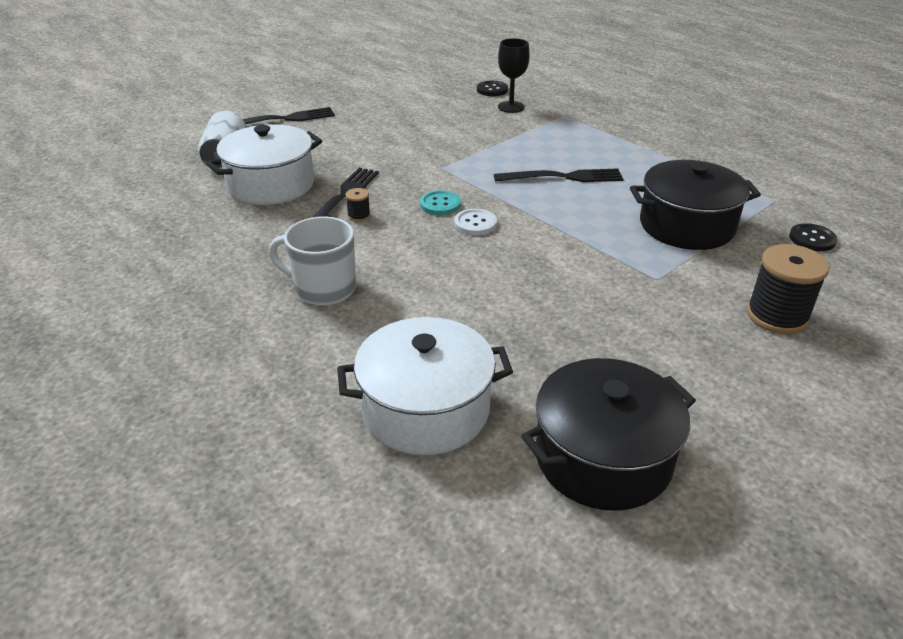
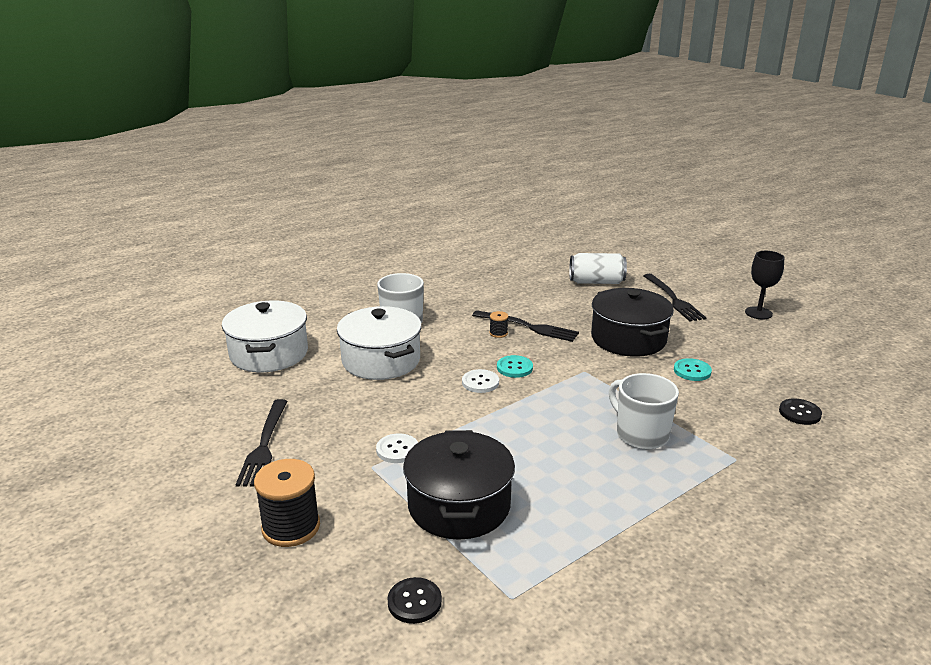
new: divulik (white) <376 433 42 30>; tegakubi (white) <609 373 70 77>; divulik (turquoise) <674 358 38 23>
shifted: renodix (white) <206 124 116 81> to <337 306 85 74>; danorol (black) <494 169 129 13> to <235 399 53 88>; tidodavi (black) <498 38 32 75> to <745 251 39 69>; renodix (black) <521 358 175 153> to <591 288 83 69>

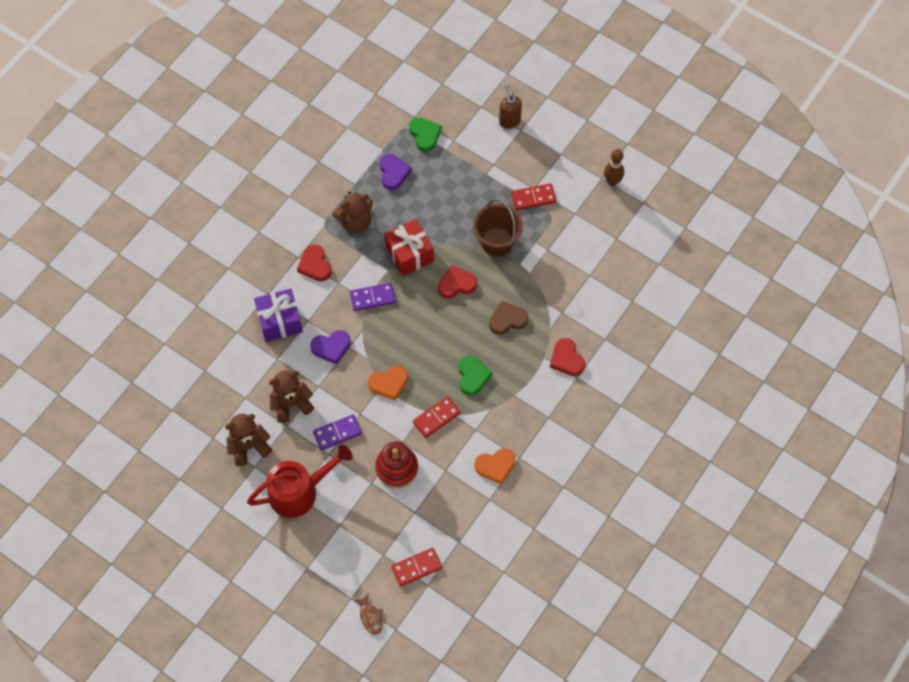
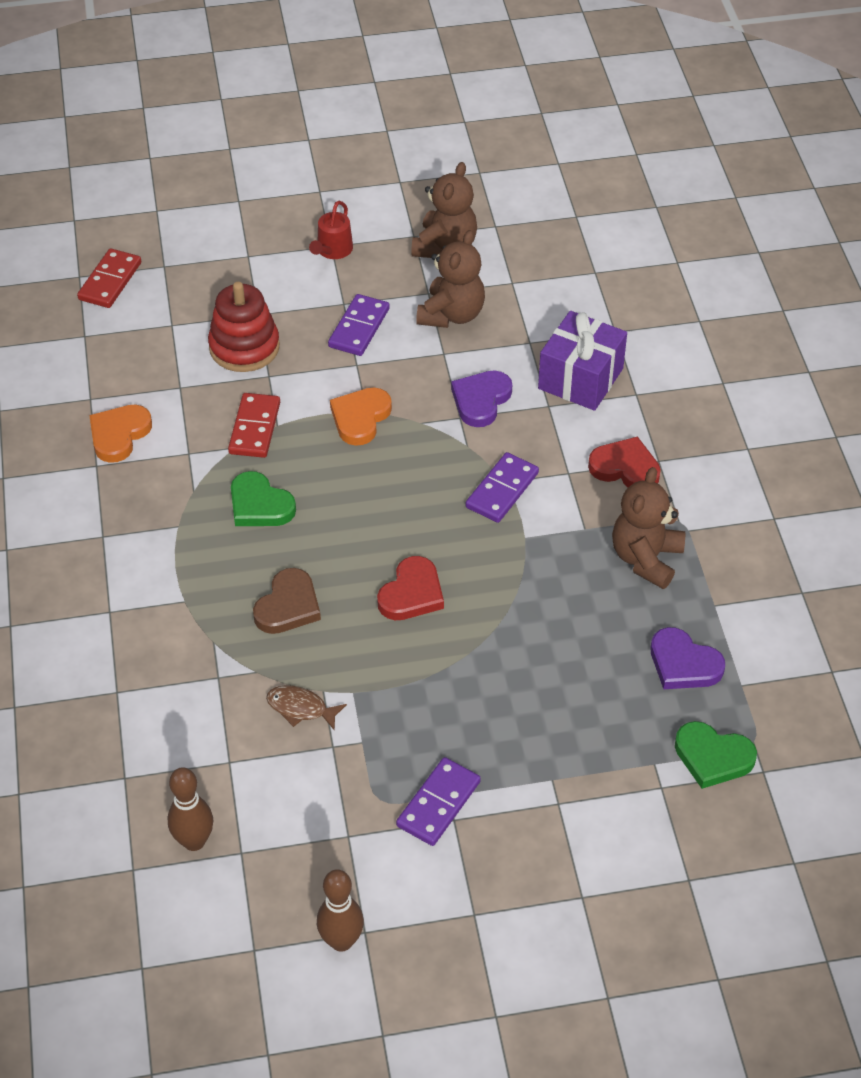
gone: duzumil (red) <385 219 49 57>; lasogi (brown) <473 200 50 56>; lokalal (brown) <499 84 23 45>; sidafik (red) <550 338 35 38>
new: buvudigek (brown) <168 767 45 84>
shifted: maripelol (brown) <354 593 29 42> to <266 685 81 46>
repainted: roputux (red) <511 184 45 26> to roputux (purple) <396 757 85 89>
scaled: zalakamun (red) <247 445 106 73> = <309 201 44 58> x0.48

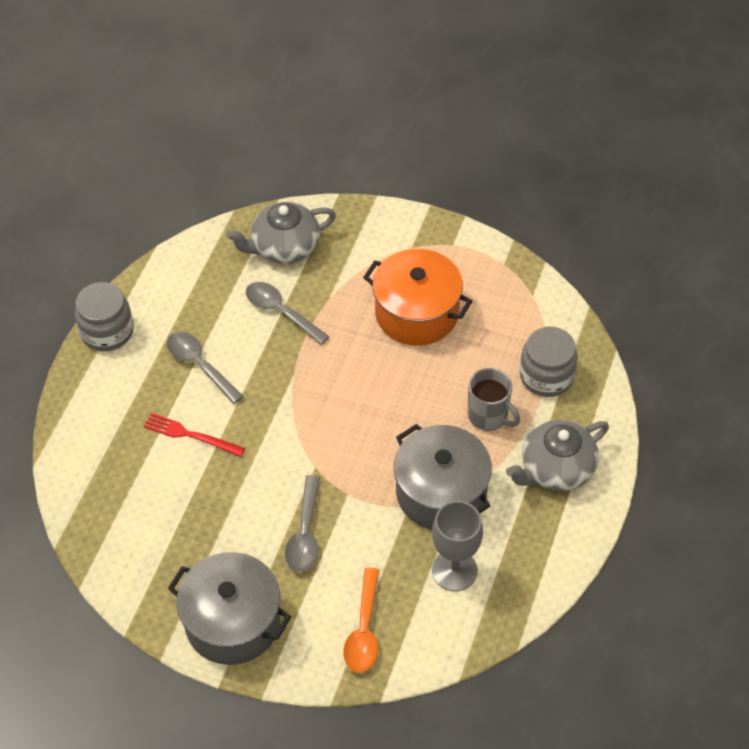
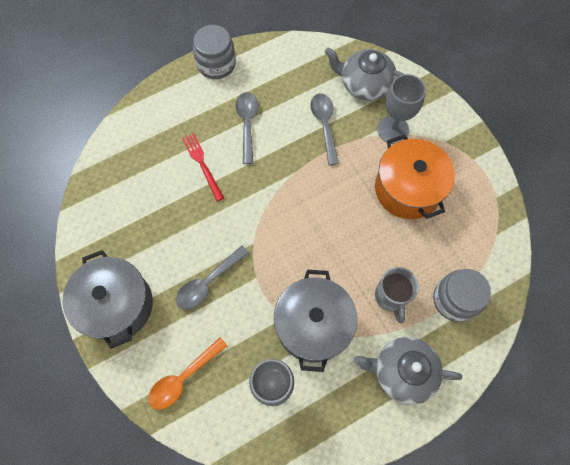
new: tidodavi (grey) <377 74 49 70>

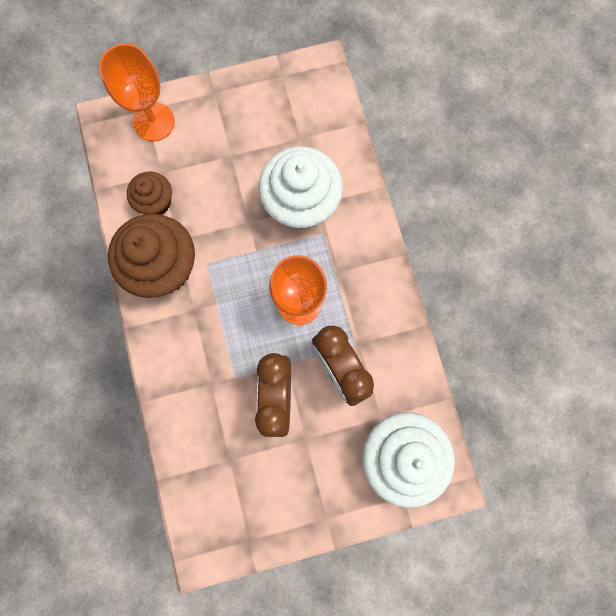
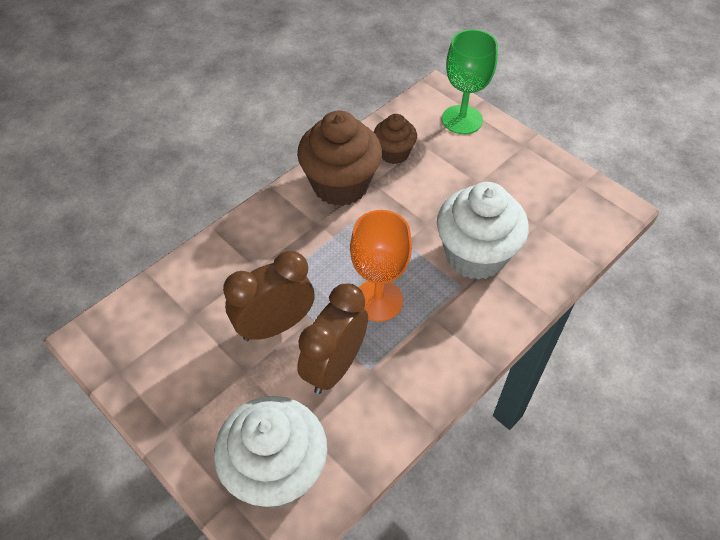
repainted: tidodavi (orange) <99 44 76 97> to tidodavi (green) <442 29 56 105>

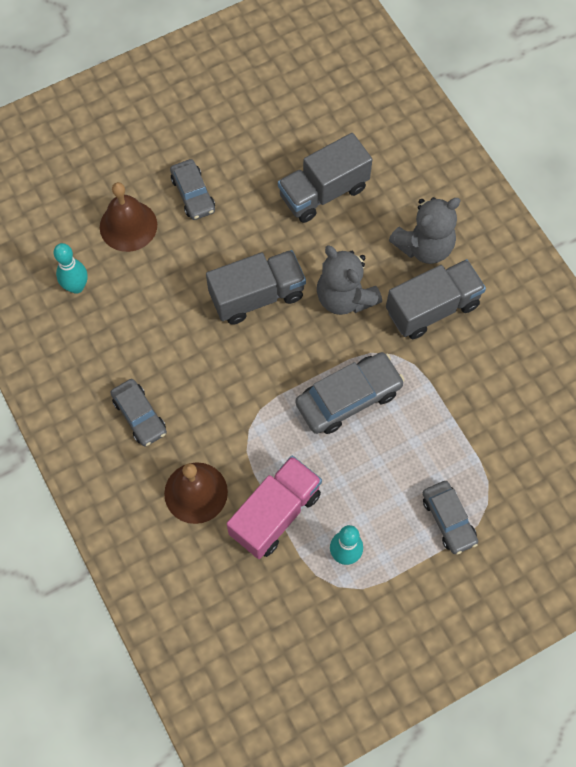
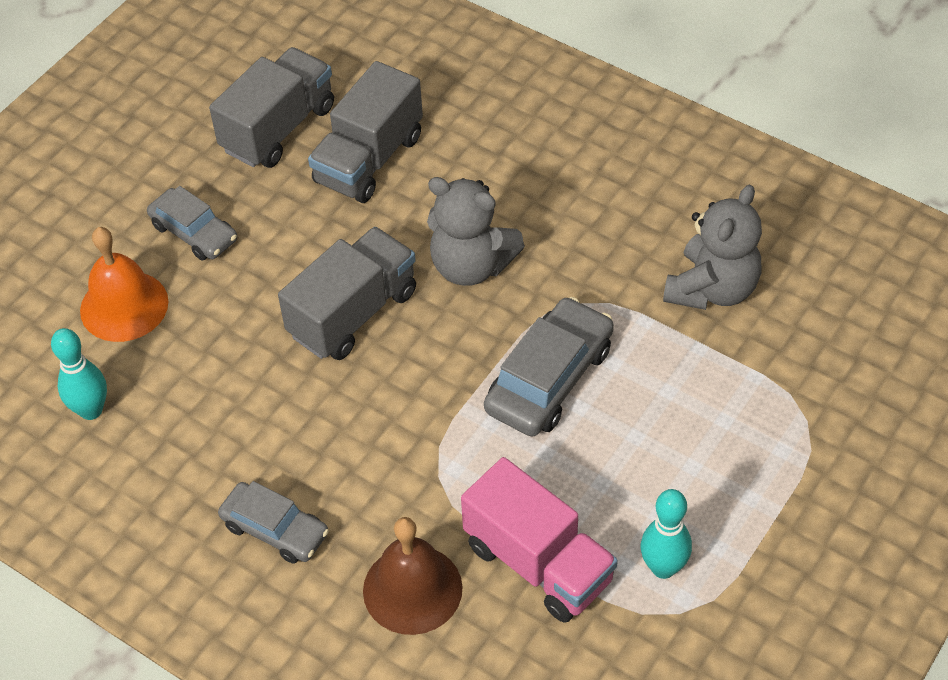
gone: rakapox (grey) <423 481 55 74>
shifted: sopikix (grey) <386 259 100 80> to <209 47 125 121>; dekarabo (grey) <389 197 72 67> to <663 185 99 125>
repainted: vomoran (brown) <100 182 57 70> to vomoran (orange) <80 227 88 115>
rotated: sopikix (pink) <227 456 95 103> = <461 457 157 166> 120 degrees clockwise

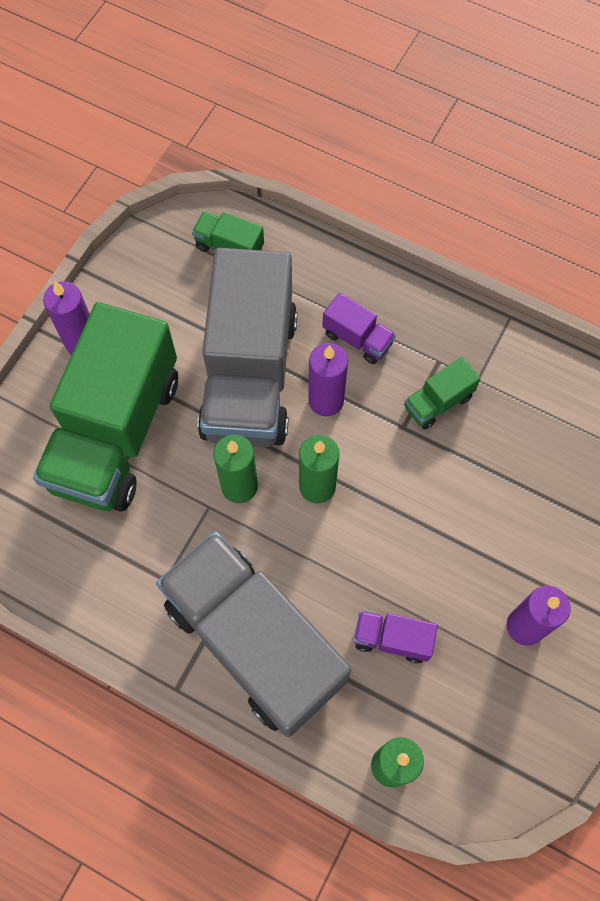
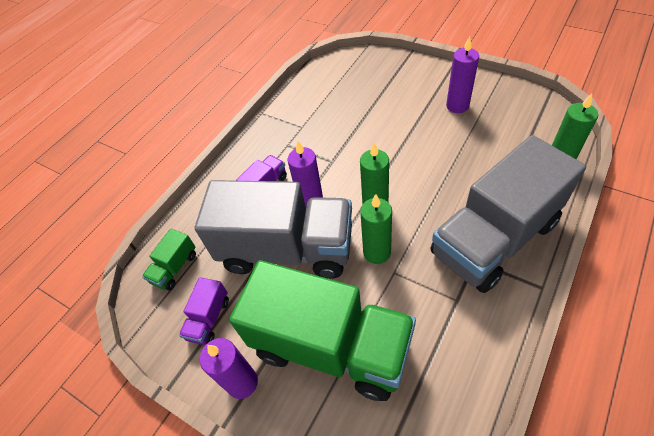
gone: sopikix (green) <404 357 77 73>
shifted: sopikix (purple) <353 611 85 52> to <179 277 50 68>

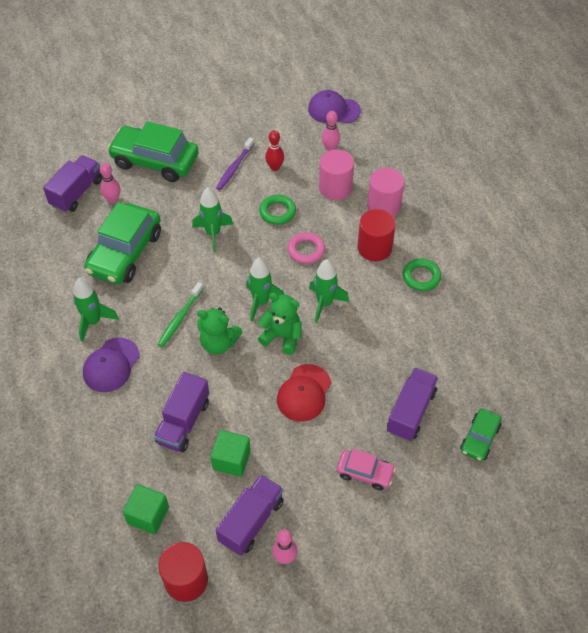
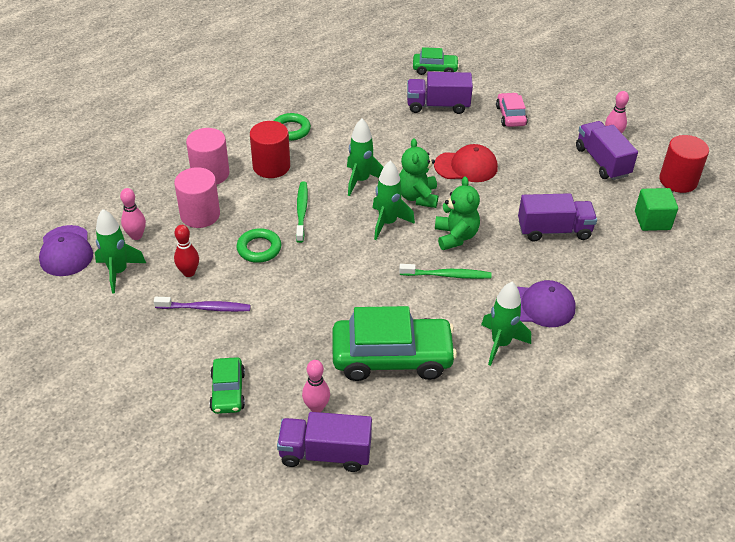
gone: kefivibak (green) <210 430 41 47>
shifted: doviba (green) <192 187 41 66> to <95 209 51 84>
swapped: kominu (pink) <287 232 38 32> to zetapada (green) <296 181 12 62>
rotated: sopikix (purple) <216 474 68 82> = <576 121 62 59> 60 degrees clockwise
scaled: rakapox (green) <107 121 92 61> = <209 357 36 57> x0.52

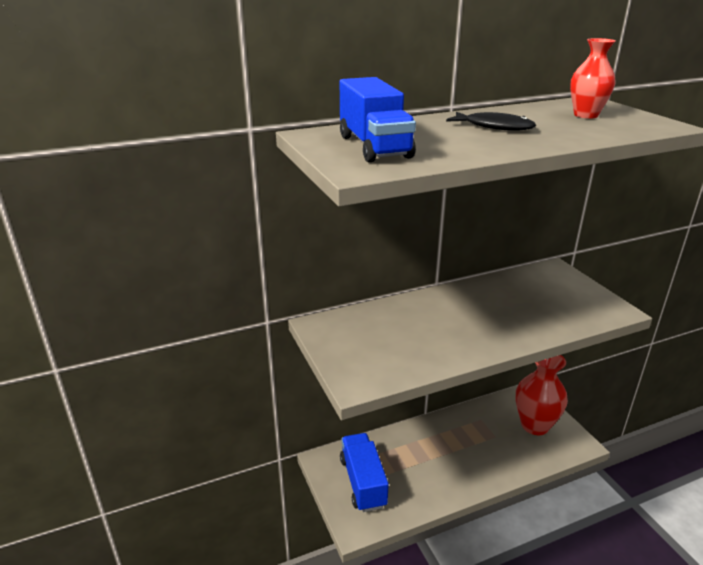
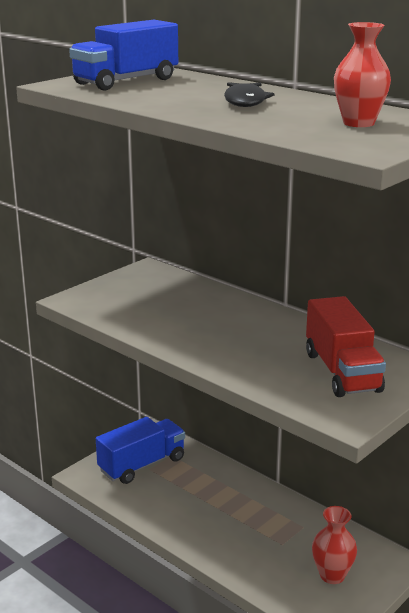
new: sopikix (red) <306 296 80 101>
scaled: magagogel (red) <516 355 52 80> = <312 506 45 78> x0.62

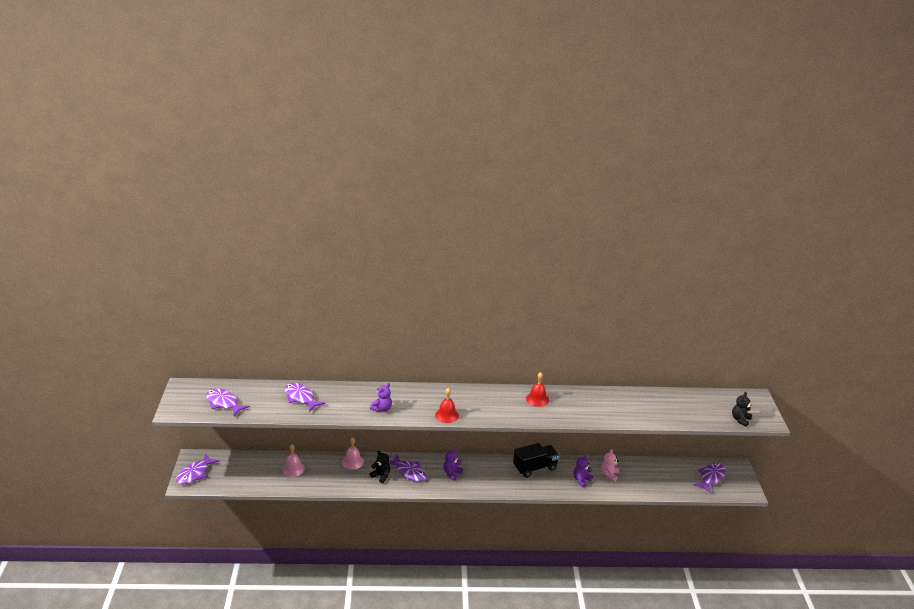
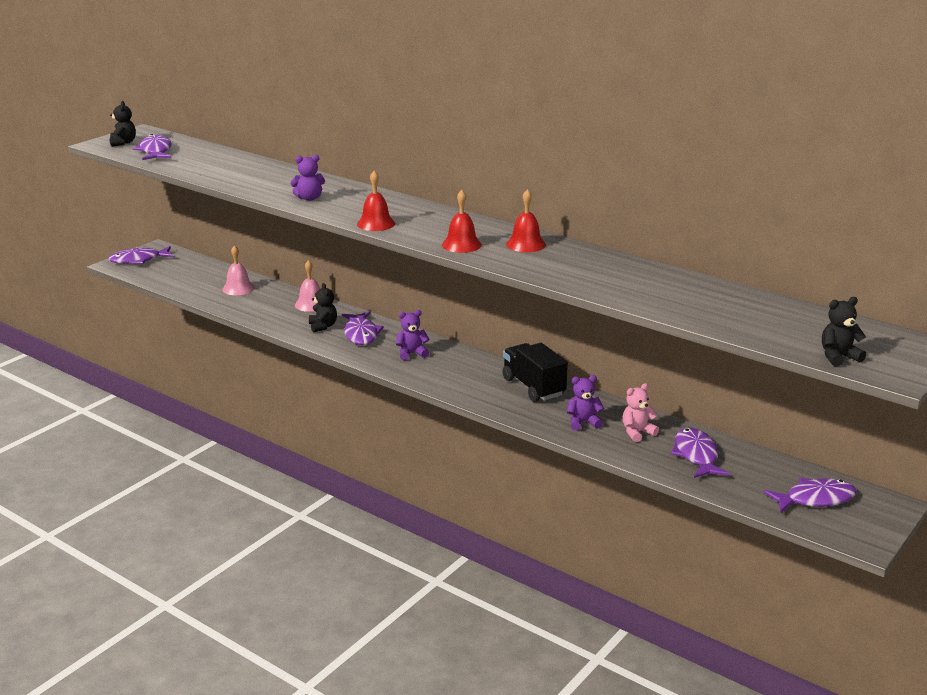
new: dekarabo (black) <109 101 27 46>; vomoran (red) <442 190 40 63>
shifted: maripelol (purple) <284 383 41 29> to <671 427 58 51>
rotated: sopikix (black) <513 443 46 35> = <502 343 66 59> 135 degrees counterclockwise

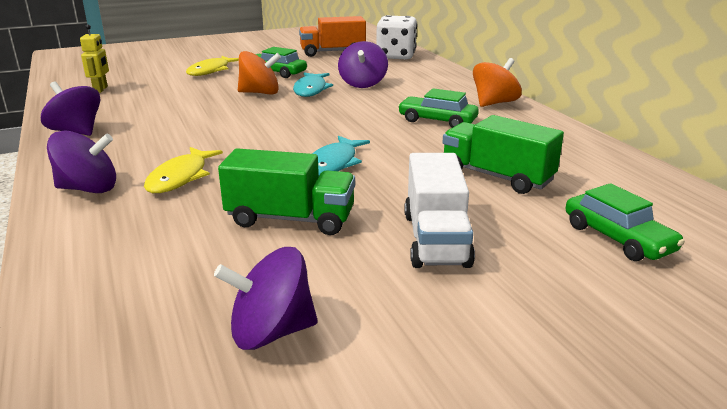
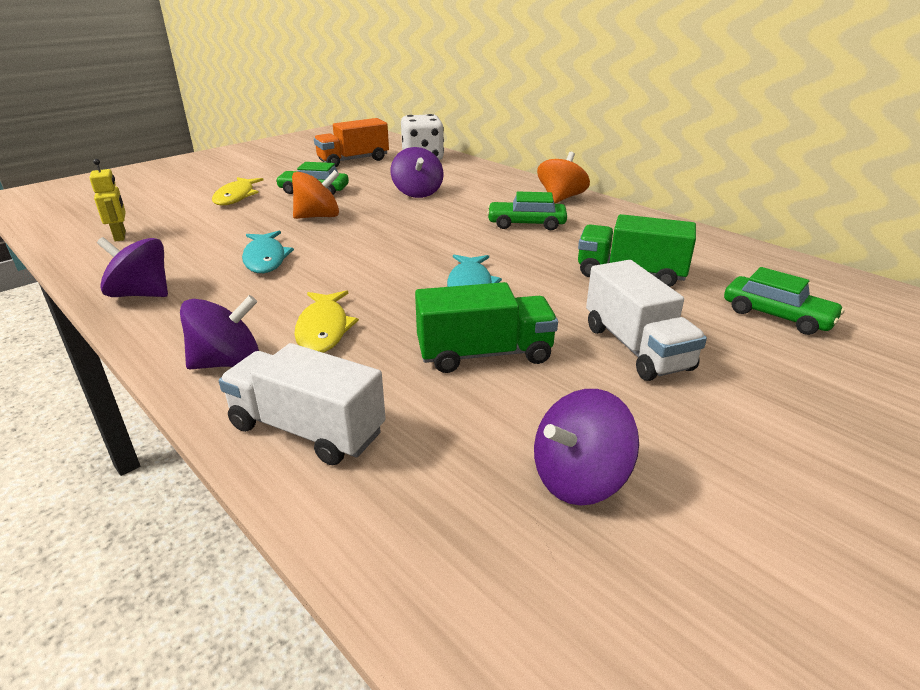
new: sopikix (white) <219 343 167 122>
shifted: maripelol (turquoise) <293 72 40 25> to <242 231 52 42>

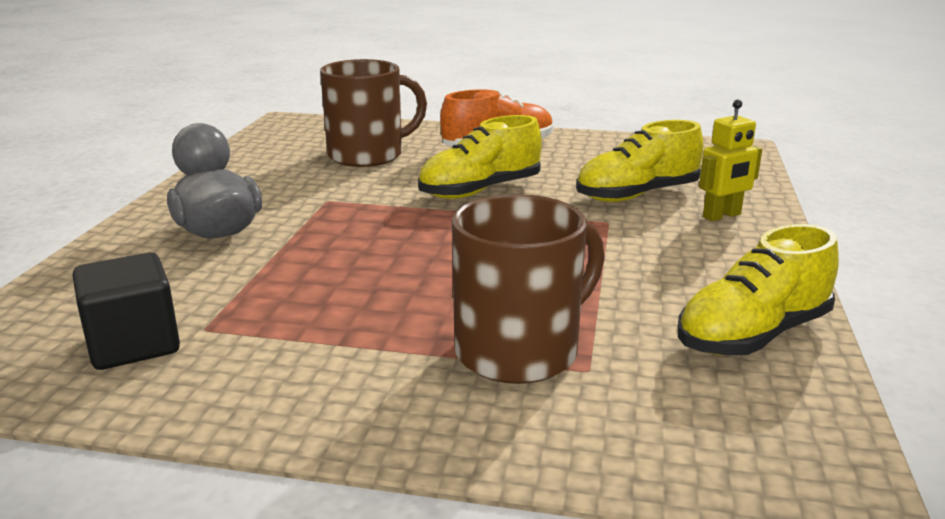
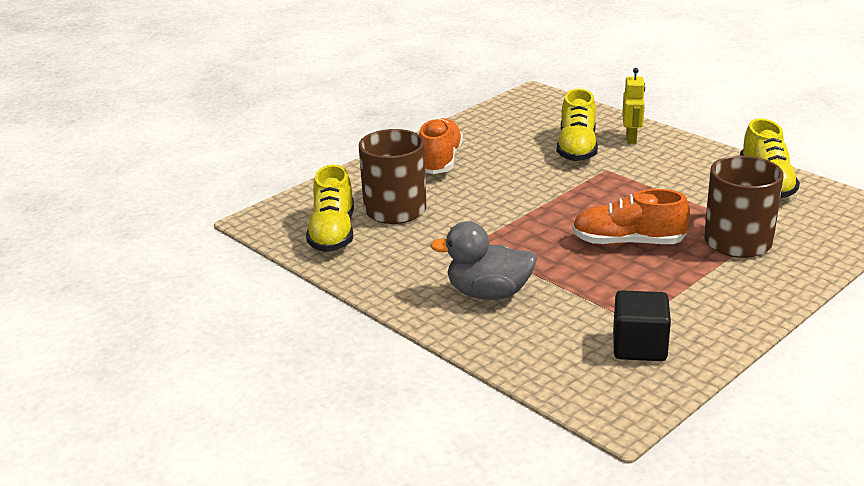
new: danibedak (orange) <572 189 118 56>
shifted: danibedak (yellow) <418 115 124 84> to <306 165 48 87>

